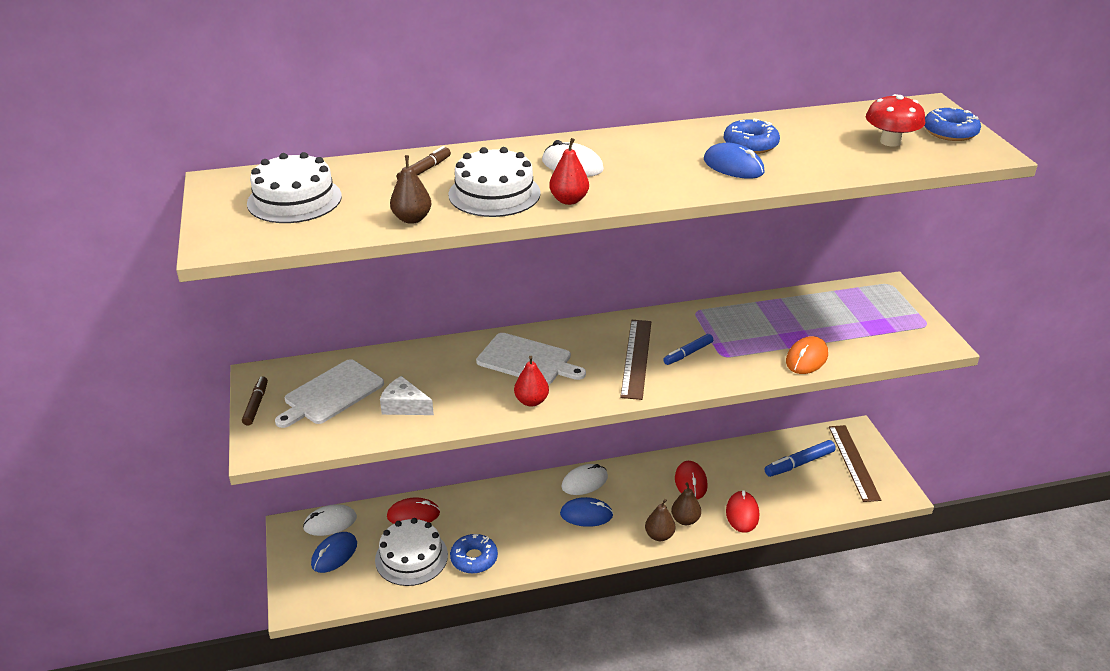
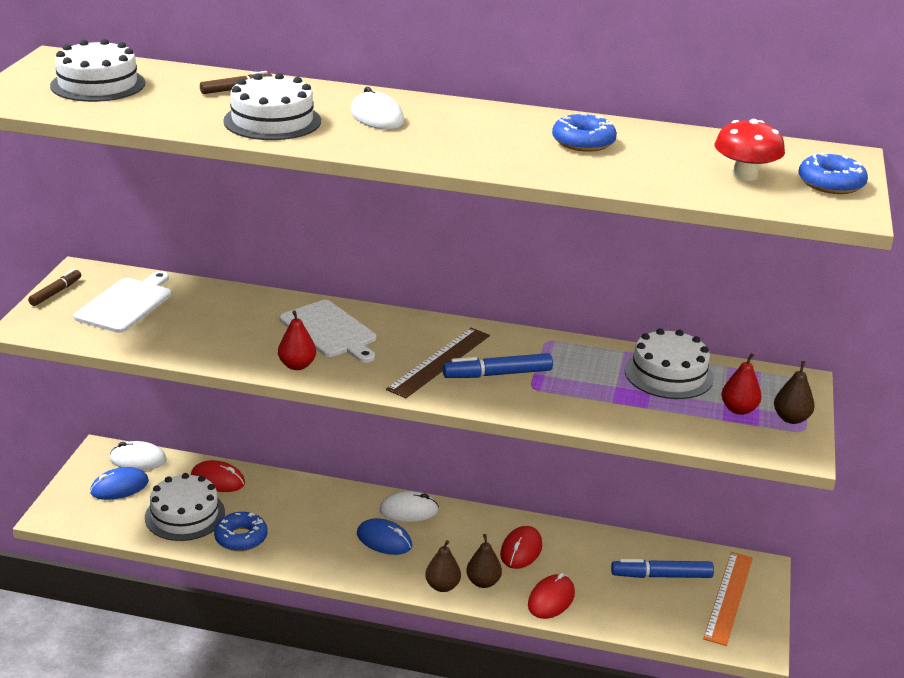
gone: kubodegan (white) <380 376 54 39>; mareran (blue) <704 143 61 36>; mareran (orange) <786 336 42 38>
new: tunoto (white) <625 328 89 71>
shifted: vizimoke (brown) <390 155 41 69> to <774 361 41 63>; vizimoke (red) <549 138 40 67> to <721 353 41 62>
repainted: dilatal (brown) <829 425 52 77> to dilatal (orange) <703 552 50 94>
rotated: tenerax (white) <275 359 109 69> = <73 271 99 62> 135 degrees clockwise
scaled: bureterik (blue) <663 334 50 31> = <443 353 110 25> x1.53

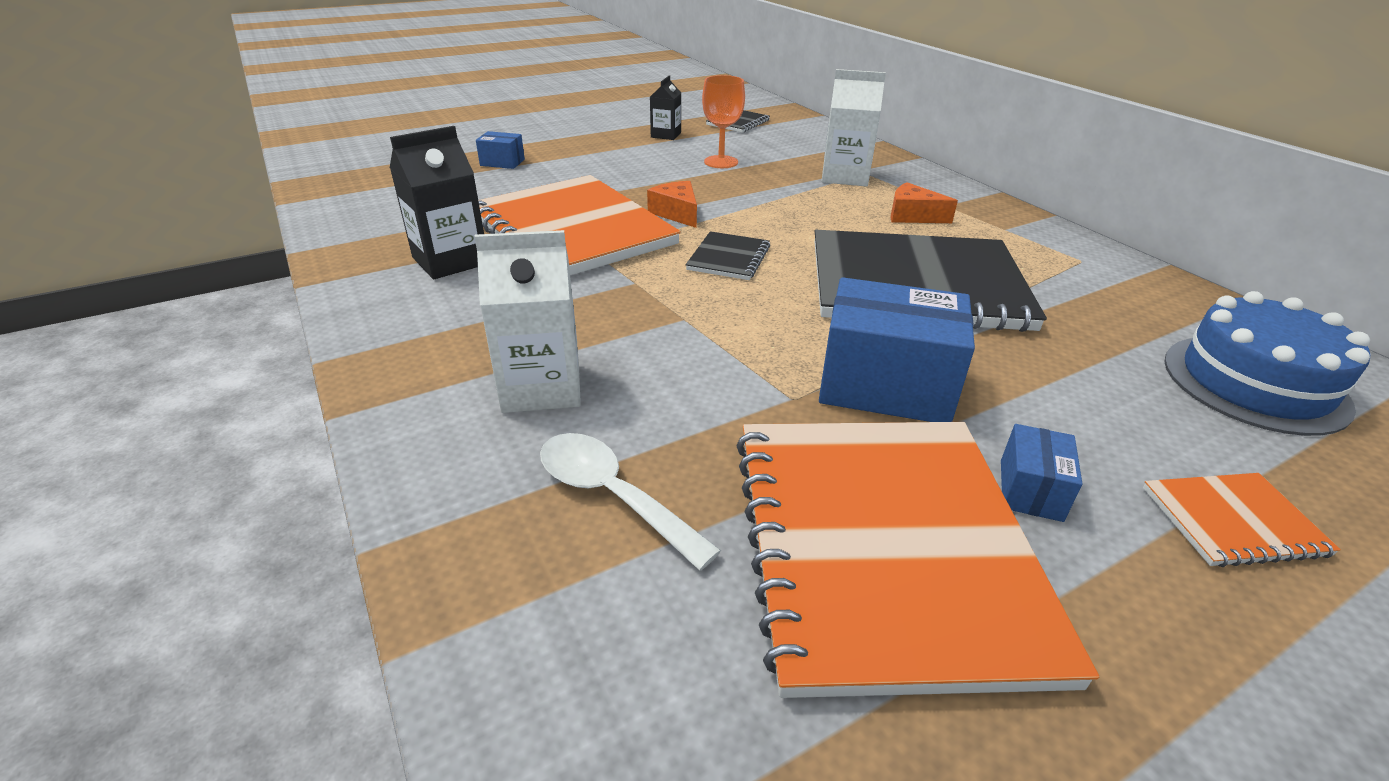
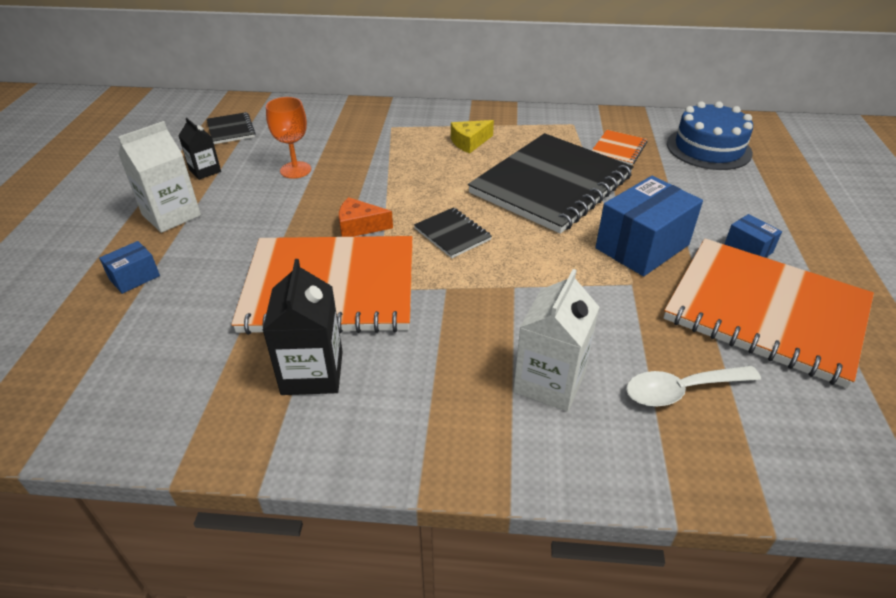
shifted: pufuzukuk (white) <822 69 64 118> to <118 121 83 112>; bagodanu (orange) <1143 473 198 94> to <592 130 55 35>
repainted: kubodegan (orange) <891 182 67 41> to kubodegan (yellow) <451 120 43 33>

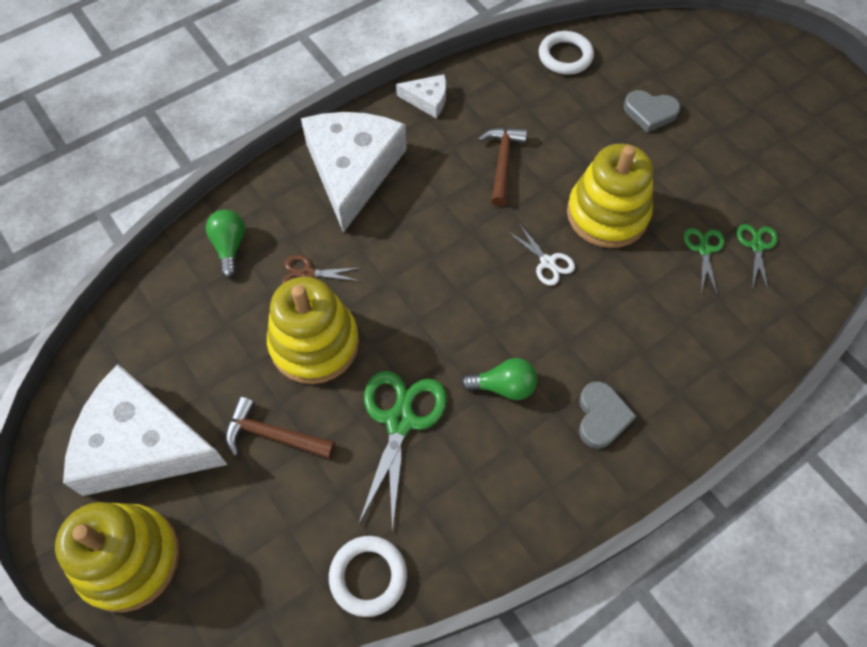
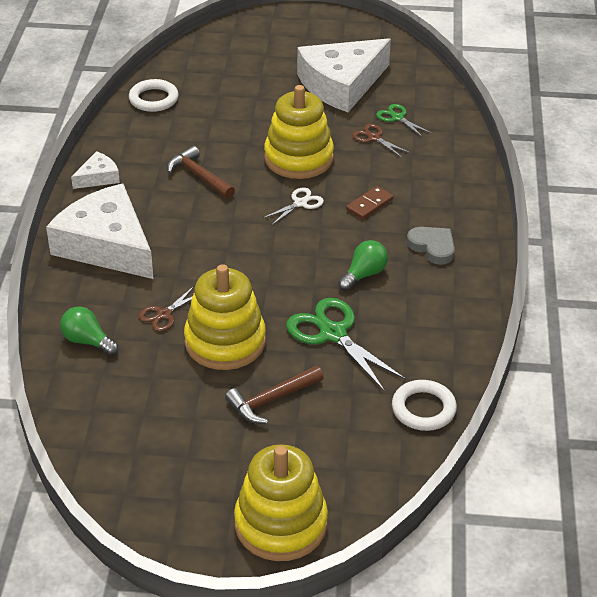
gone: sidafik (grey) <624 90 57 43>
new: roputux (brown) <346 186 48 34>
shifted: kubodegan (white) <63 364 164 132> to <297 38 94 74>
repainted: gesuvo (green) <684 228 41 66> to gesuvo (brown) <352 124 58 34>
rotated: gesuvo (white) <507 223 68 63> = <263 188 61 38> 45 degrees counterclockwise

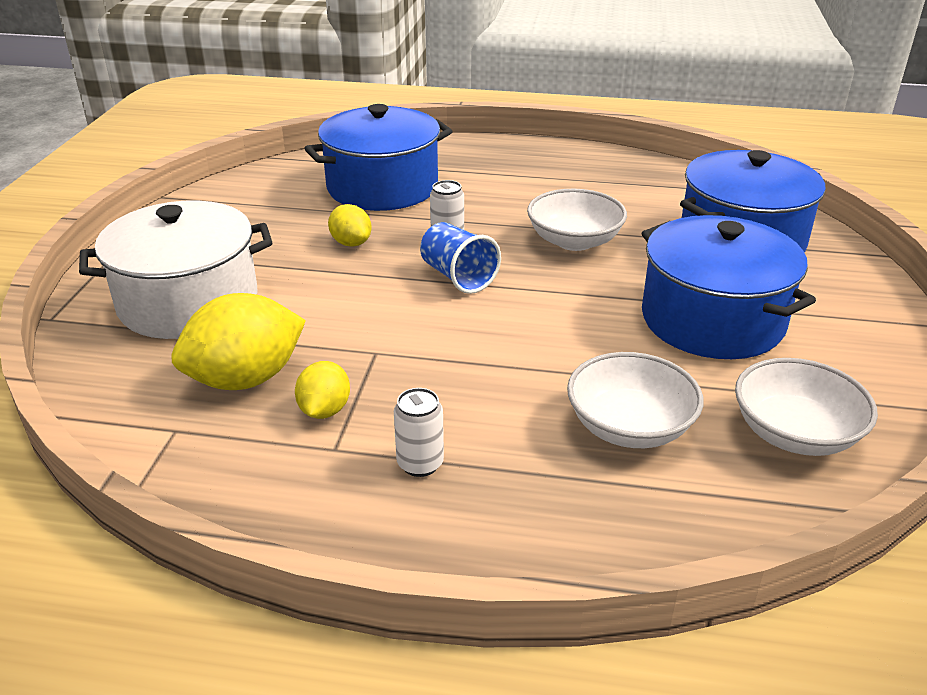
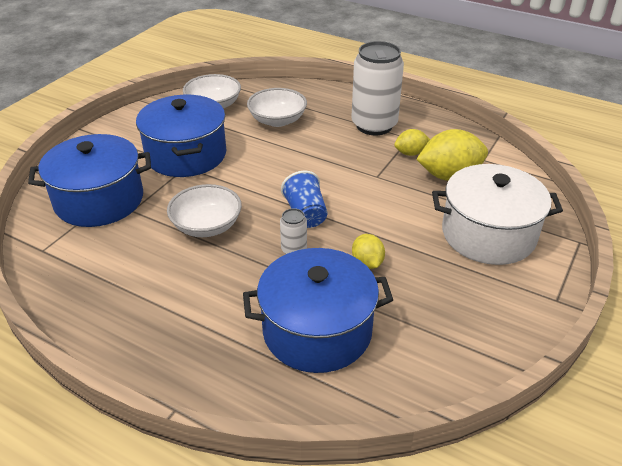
rotated: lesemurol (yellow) <295 361 55 58> = <394 129 36 27> 45 degrees clockwise
scaled: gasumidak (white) <394 388 50 89> = <352 41 52 94> x2.27

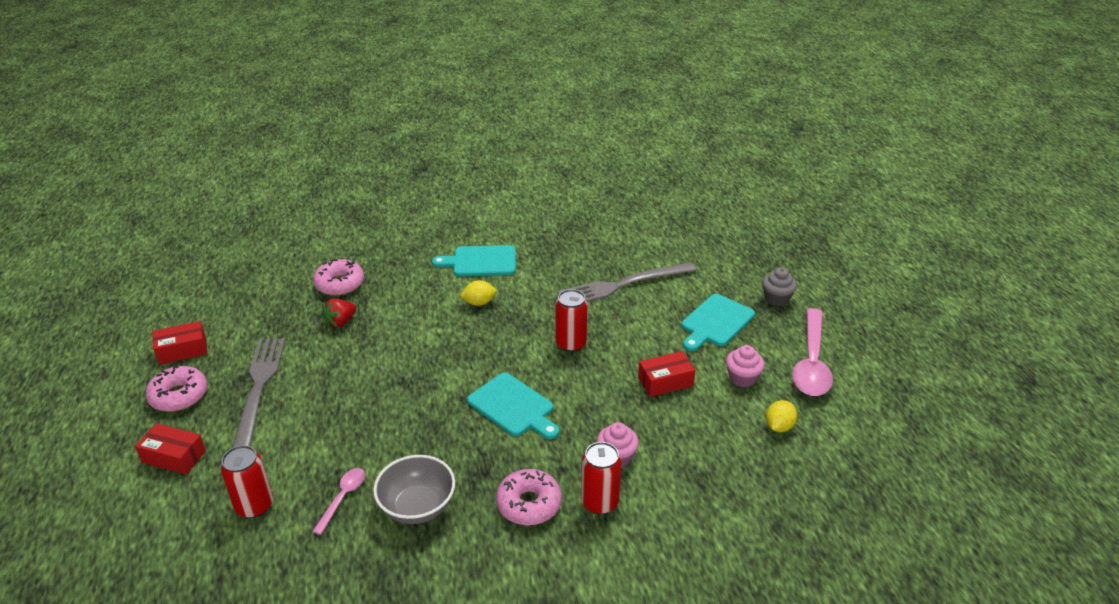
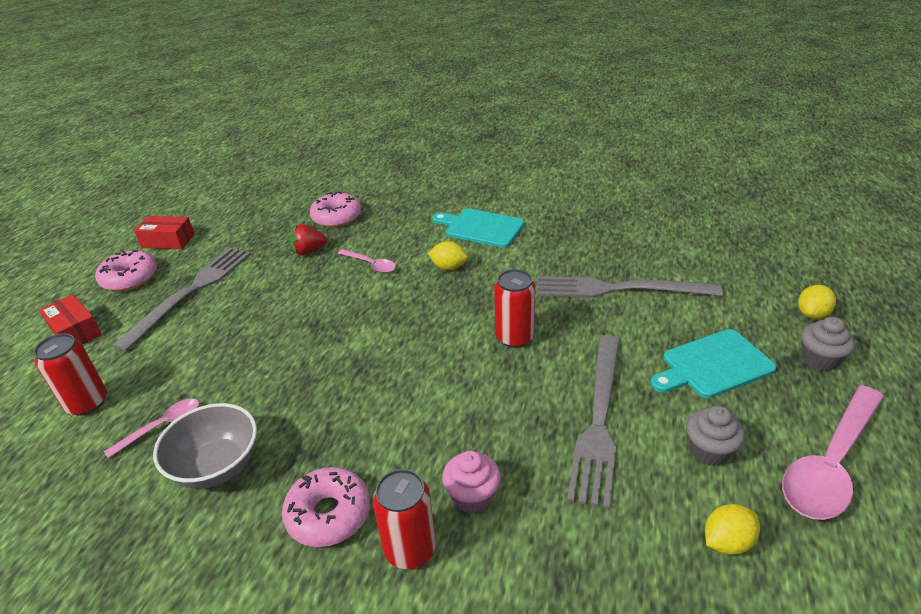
gone: tenerax (turquoise) <467 373 93 66>
new: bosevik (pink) <338 249 58 24>; lesemurol (yellow) <798 285 38 34>
swapped: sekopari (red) <638 351 57 46> to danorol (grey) <567 335 53 174>
repainted: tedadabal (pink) <726 345 38 42> to tedadabal (grey) <686 406 59 60>

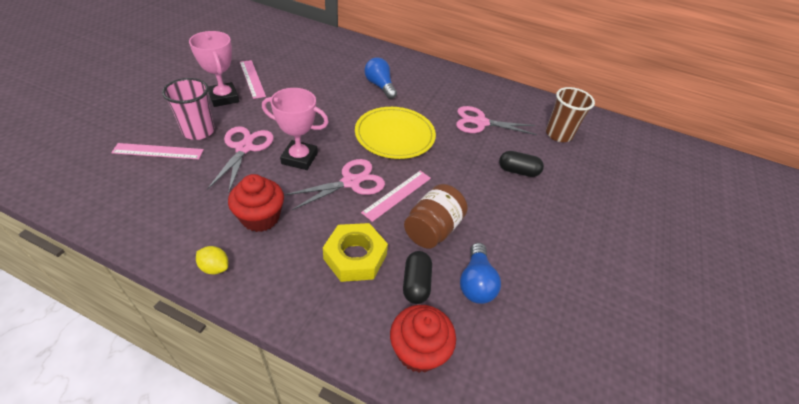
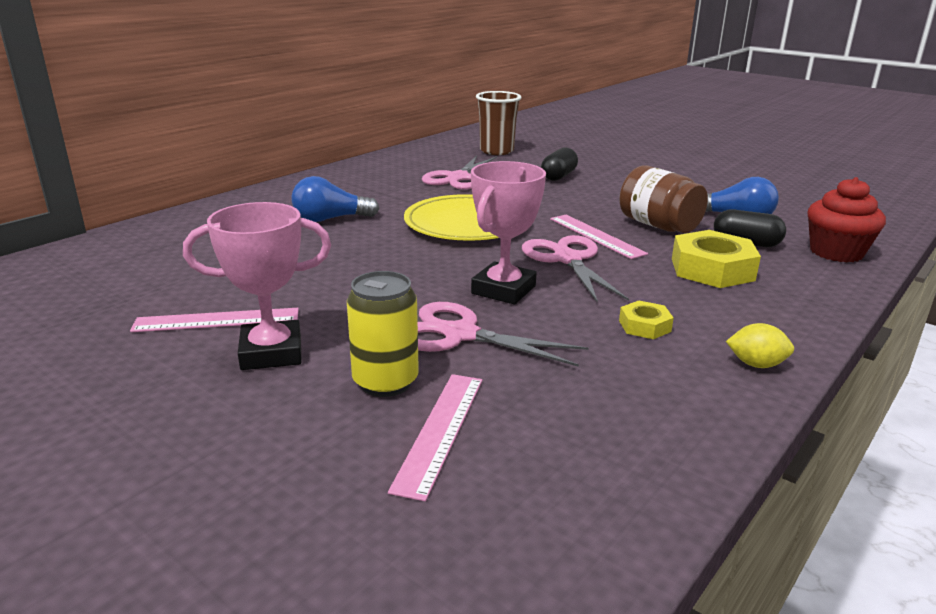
swapped: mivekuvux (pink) <162 78 53 62> to gasumidak (yellow) <347 271 72 126>; tedadabal (red) <228 174 56 58> to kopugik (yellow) <619 300 55 39>
rotated: lesemurol (yellow) <196 246 32 28> = <726 323 68 45> 60 degrees clockwise

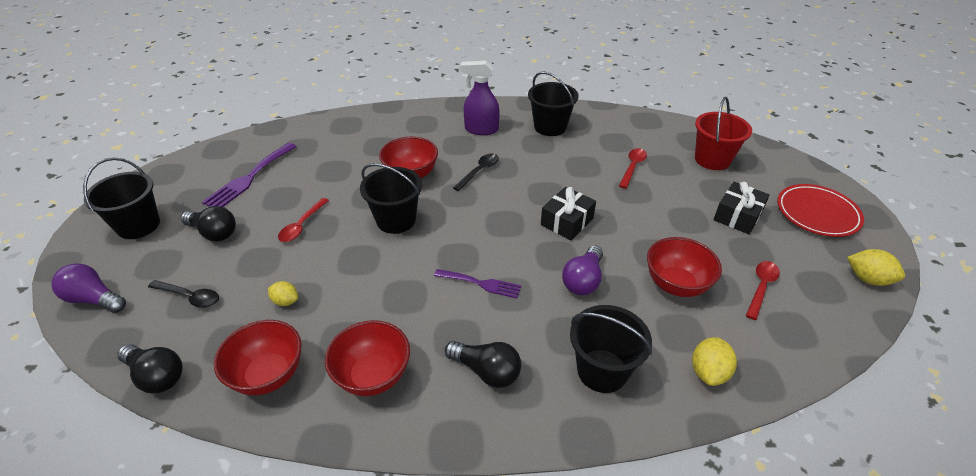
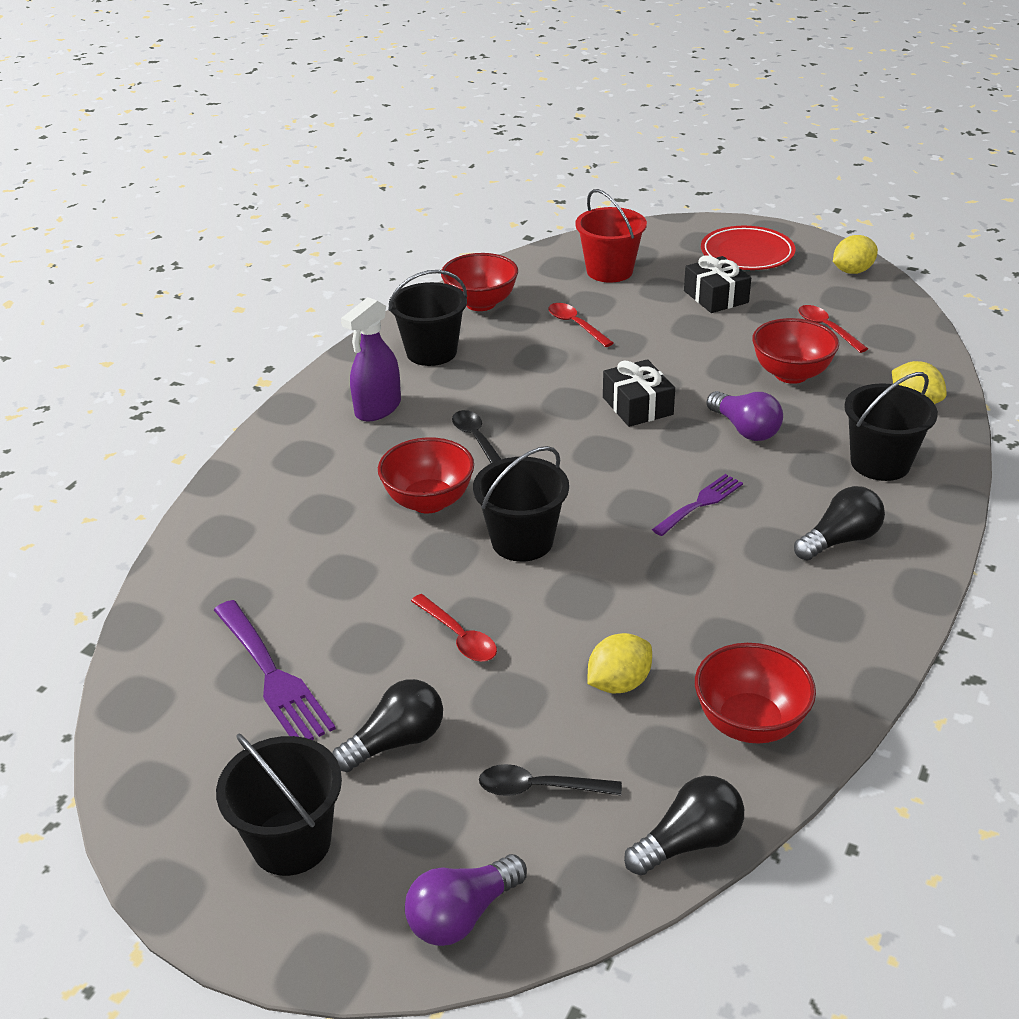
shifted: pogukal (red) <325 320 85 76> to <441 253 77 58>
rotated: bosevik (black) <148 280 71 28> = <479 764 143 32> 135 degrees counterclockwise
scaled: lesemurol (yellow) <268 281 30 25> = <587 633 65 60> x1.50

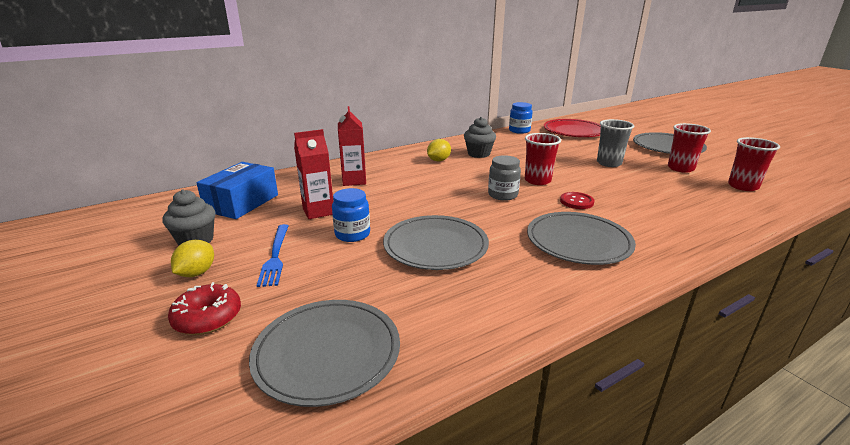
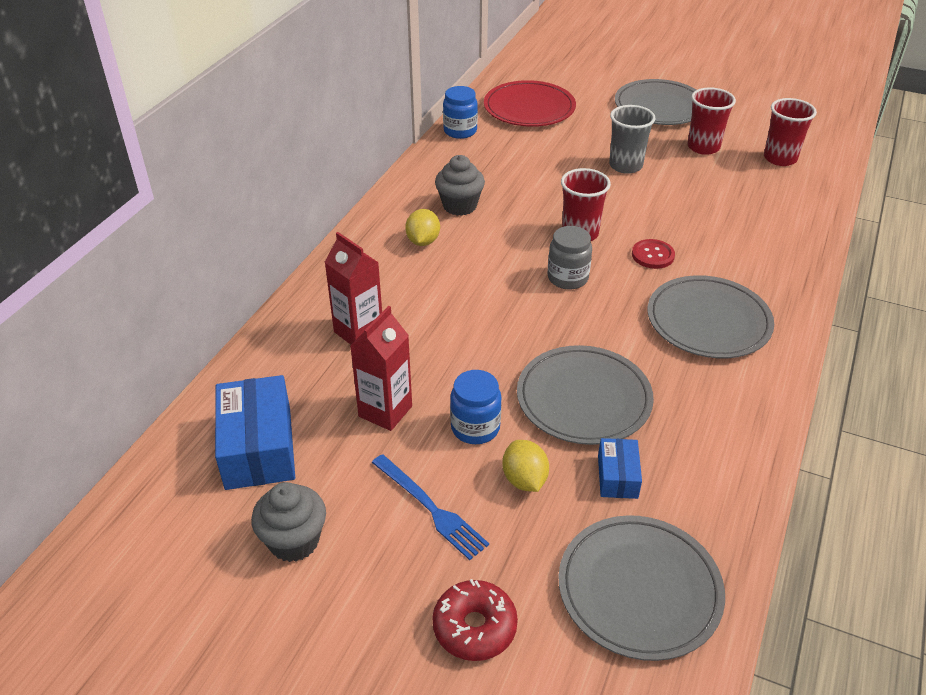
new: sekopari (blue) <598 438 44 61>
shifted: lesemurol (yellow) <171 240 43 37> to <502 440 47 52>

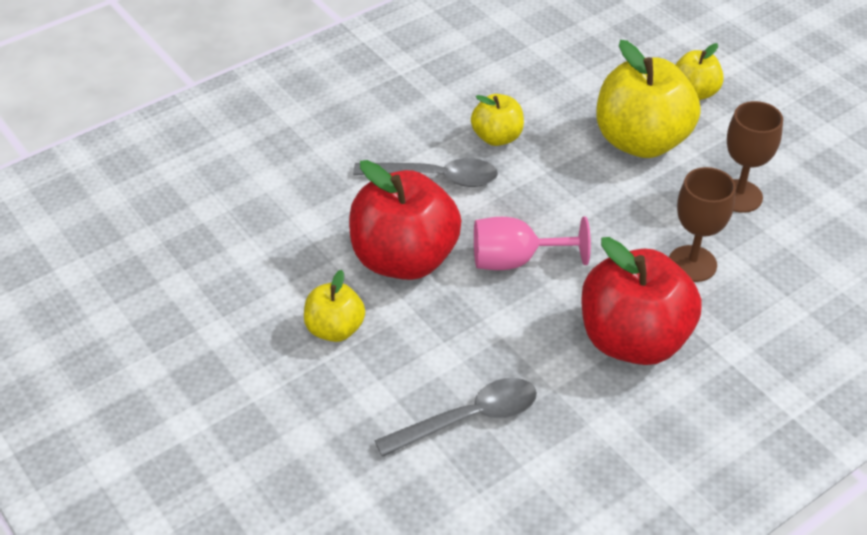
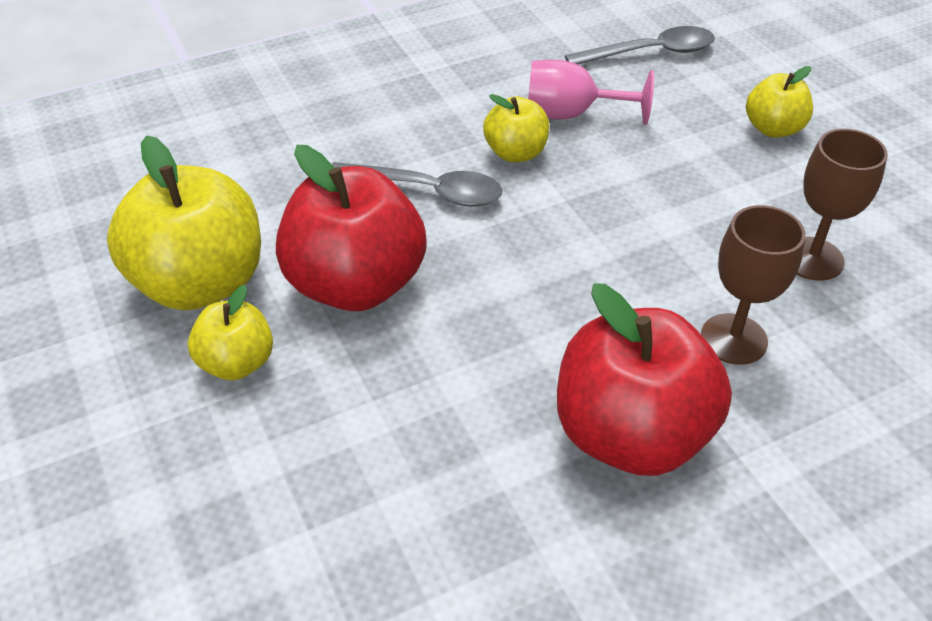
shifted: bosevik (grey) <374 378 163 79> to <565 26 150 39>; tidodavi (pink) <474 216 117 54> to <528 60 126 65>; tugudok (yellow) <596 40 104 118> to <107 135 154 175>

